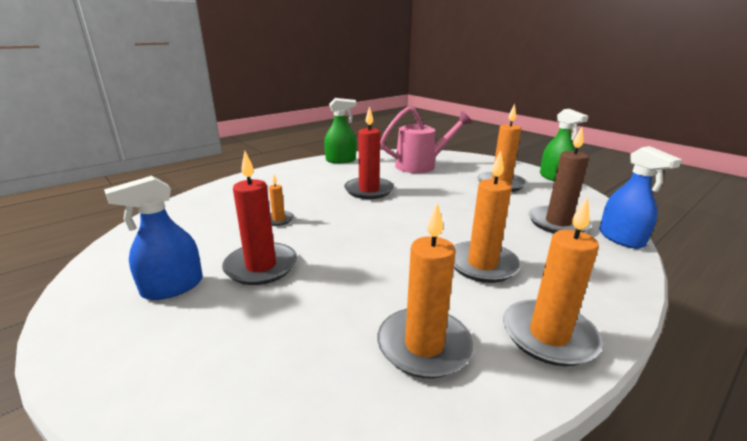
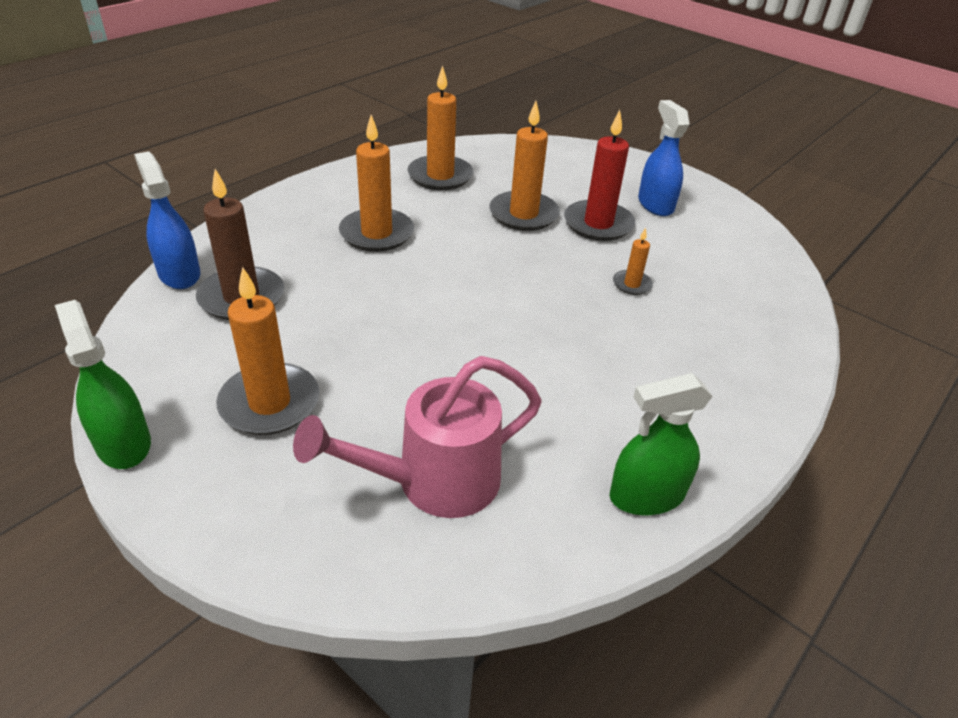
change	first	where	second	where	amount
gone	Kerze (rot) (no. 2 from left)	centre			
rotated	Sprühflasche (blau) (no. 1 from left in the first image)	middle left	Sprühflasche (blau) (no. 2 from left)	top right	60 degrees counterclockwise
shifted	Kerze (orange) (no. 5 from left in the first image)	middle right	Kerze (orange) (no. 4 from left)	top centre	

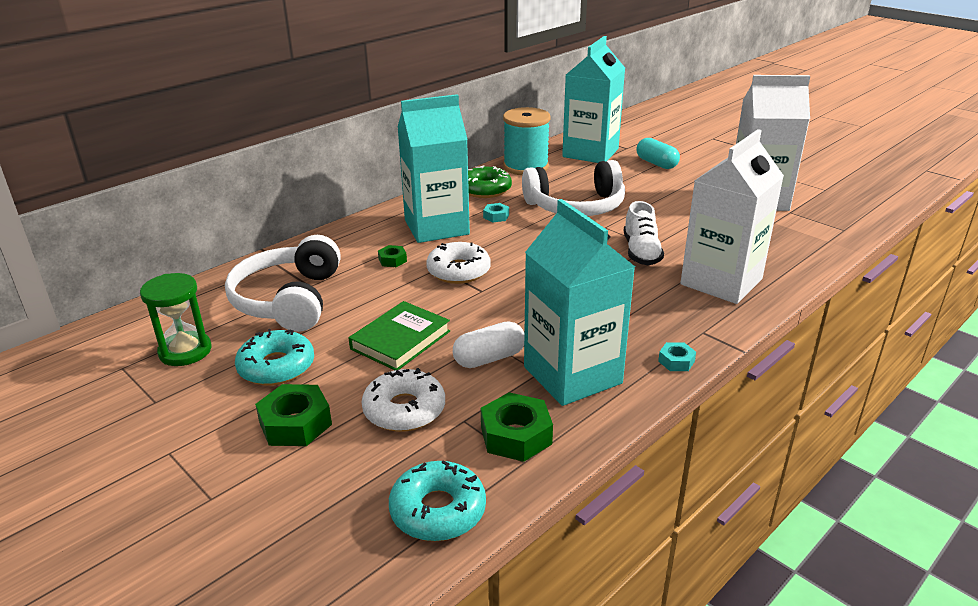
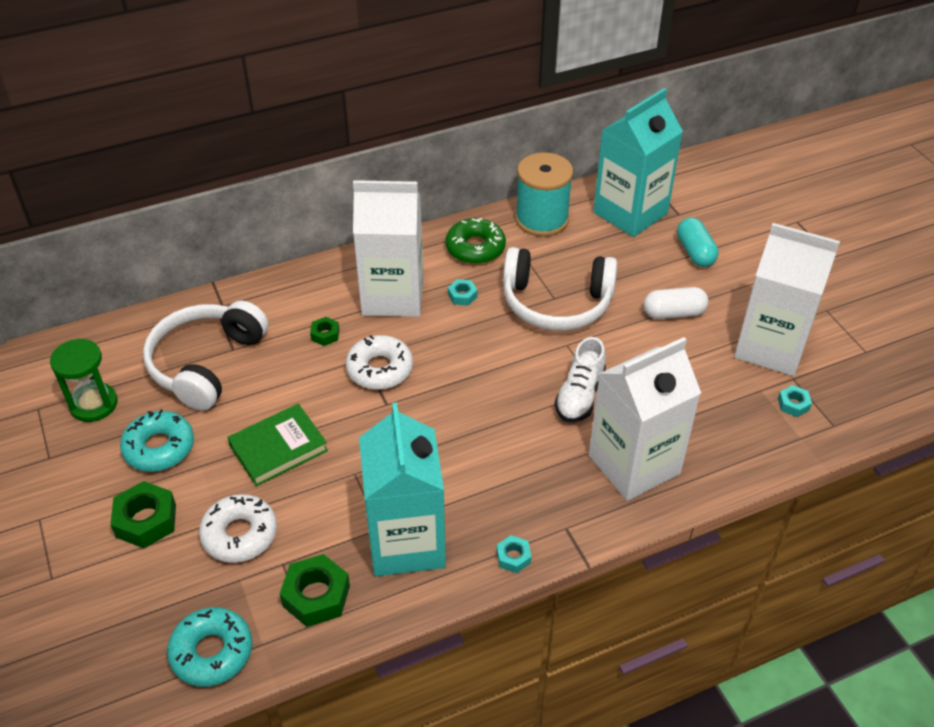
change	first	where	second	where	amount
repainted	Getränkekarton (türkis) (no. 1 from left)	top centre	Getränkekarton (weiß) (no. 1 from left)	centre	
shifted	Kapsel (weiß)	centre		middle right	
new			Sechskantmutter (türkis) (no. 3 from left)	middle right	

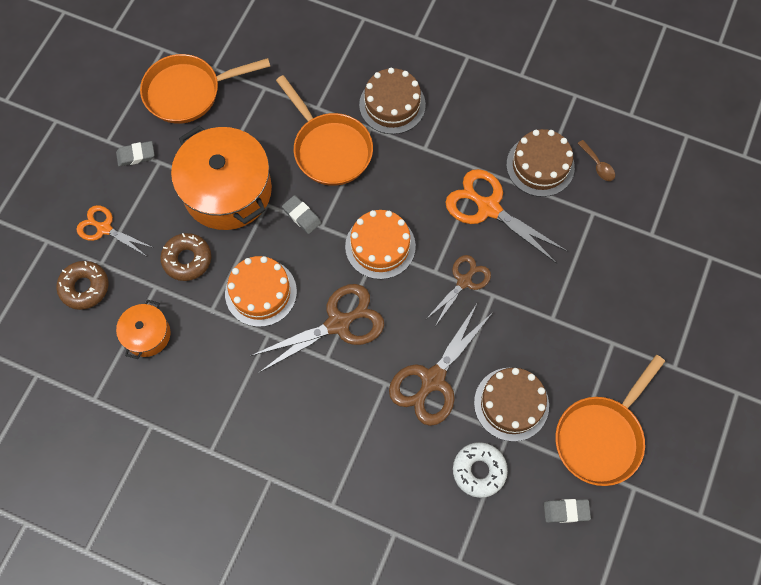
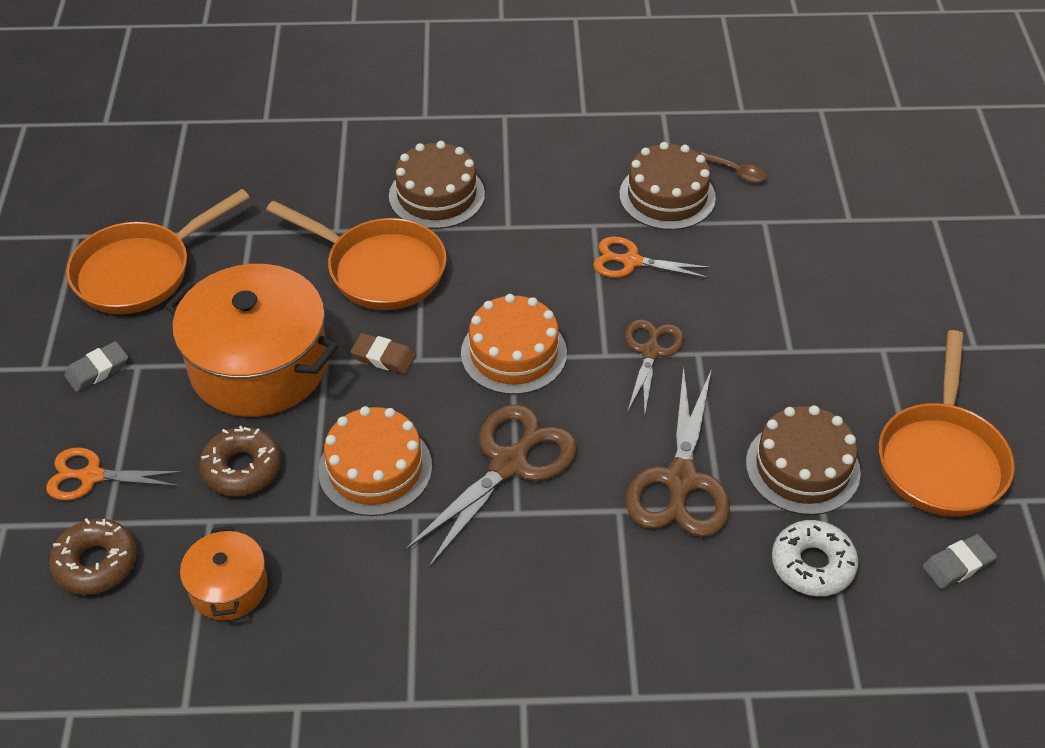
change	first	where	second	where	amount
scaled	Schere (orange) (no. 2 from left)	centre		centre	x0.62
repainted	Radiergummi (grau) (no. 2 from left)	centre	Radiergummi (braun)	centre	

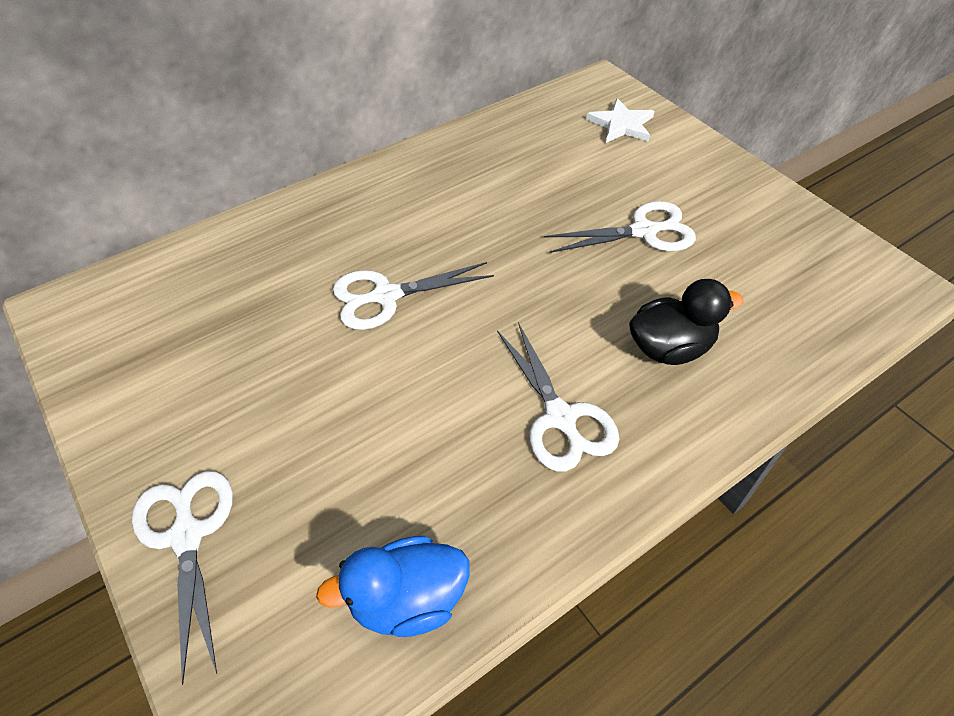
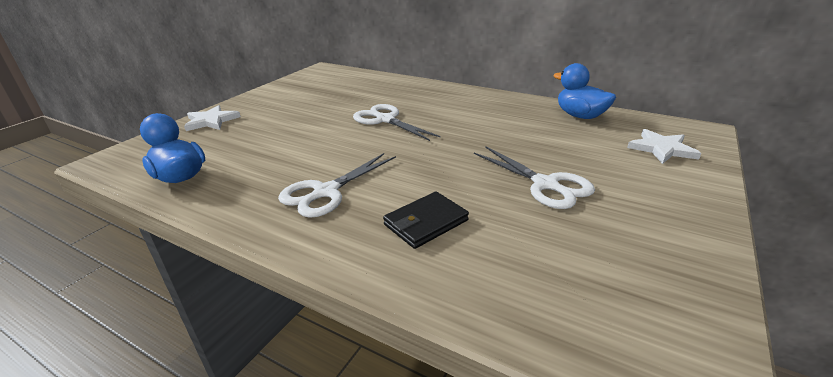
change	first	where	second	where	amount
swapped	Ente (schwarz)	middle right	Geldbörse (schwarz)	centre	
swapped	Schere (weiß) (no. 1 from left)	bottom left	Stern (weiß) (no. 1 from left)	top left	
new			Ente (blau) (no. 2 from left)	top right	

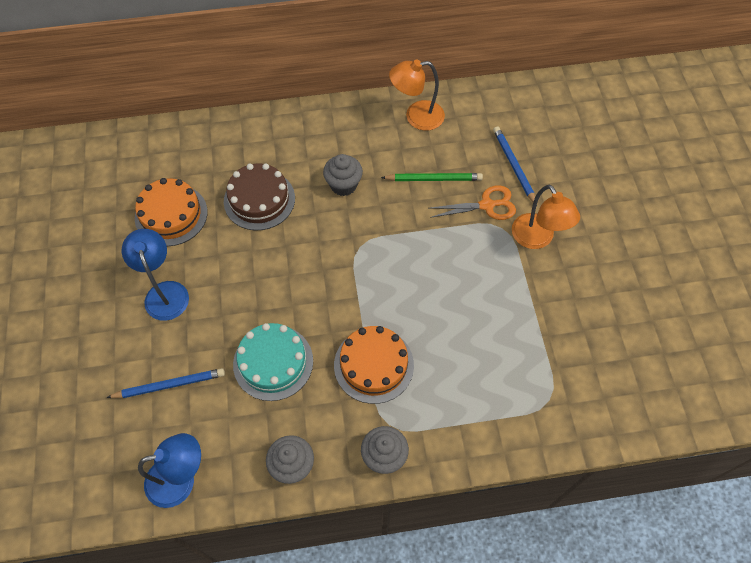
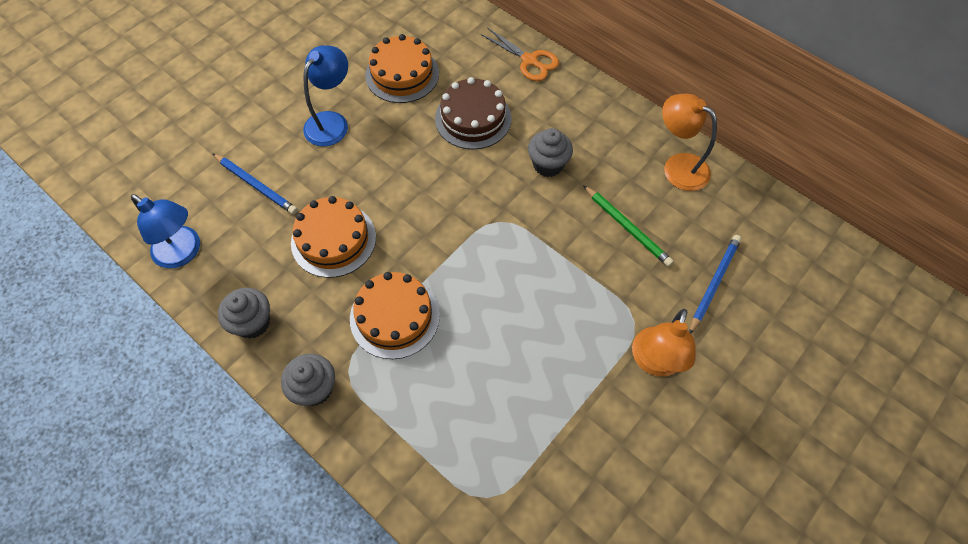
change	first	where	second	where	amount
shifted	Schere (orange)	centre		top centre	
repainted	Kuchen (türkis)	centre	Kuchen (orange) (no. 1 from left)	centre	

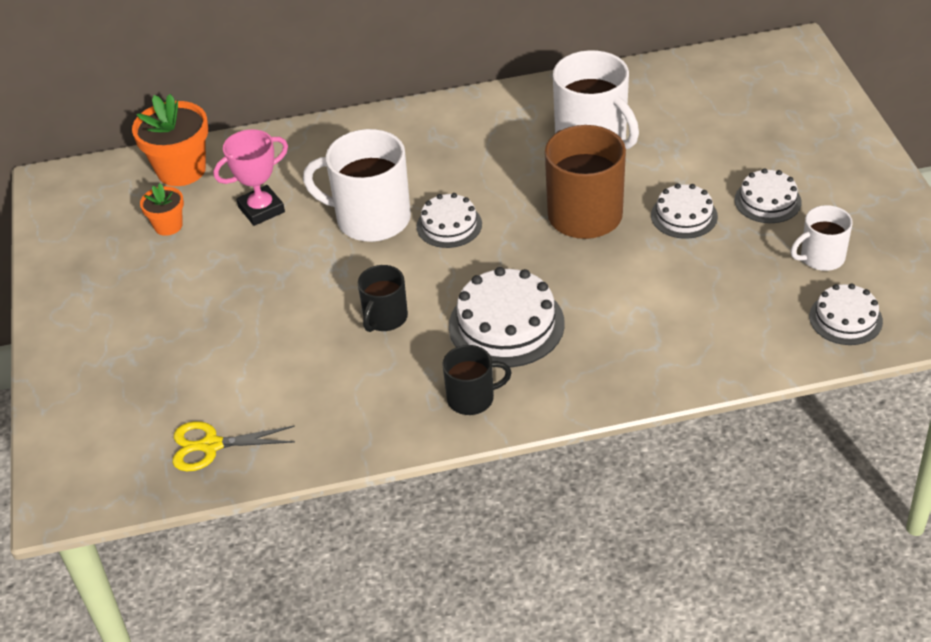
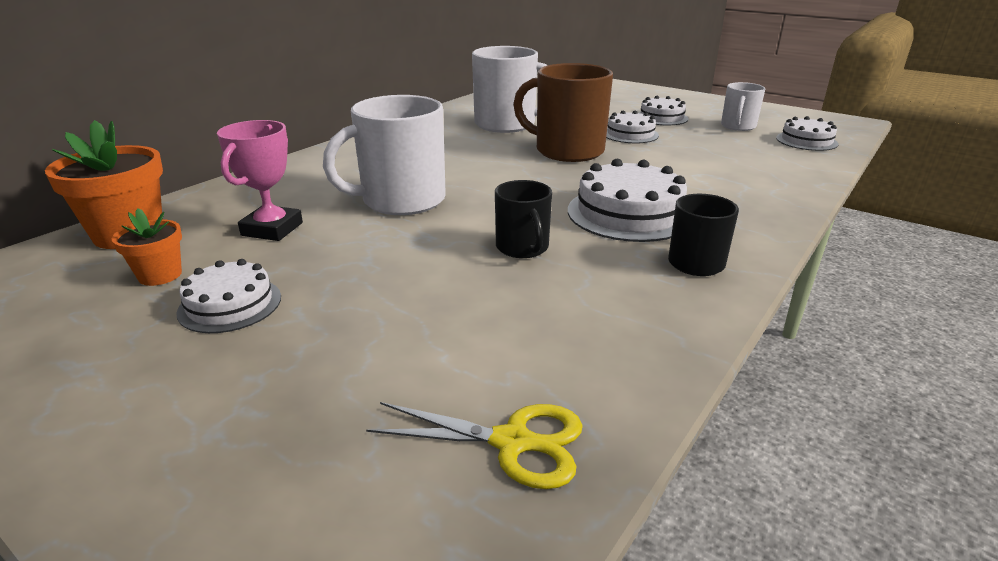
change	first	where	second	where	amount
shifted	Kuchen (weiß) (no. 1 from left)	centre		middle left	
rotated	Schere (gelb)	bottom left		bottom centre	120 degrees counterclockwise

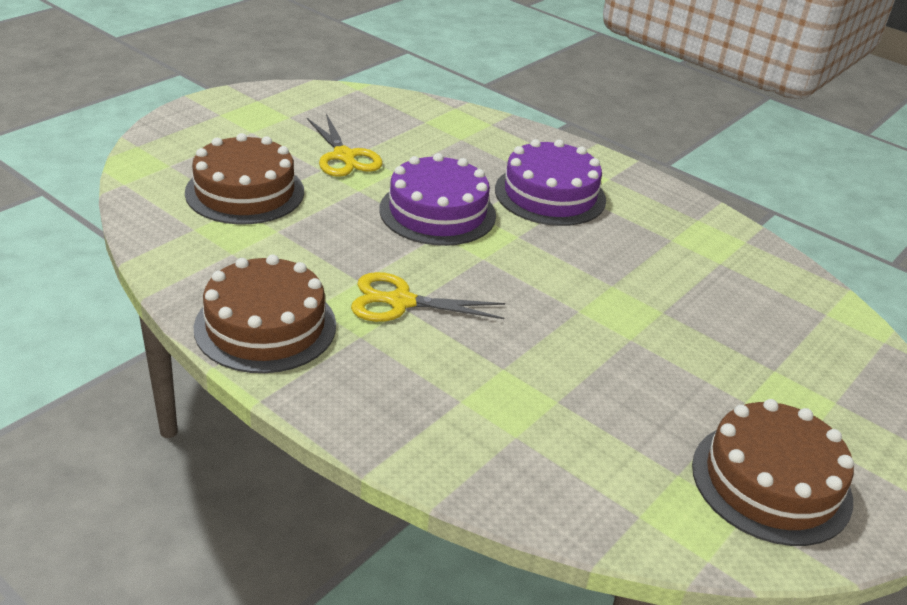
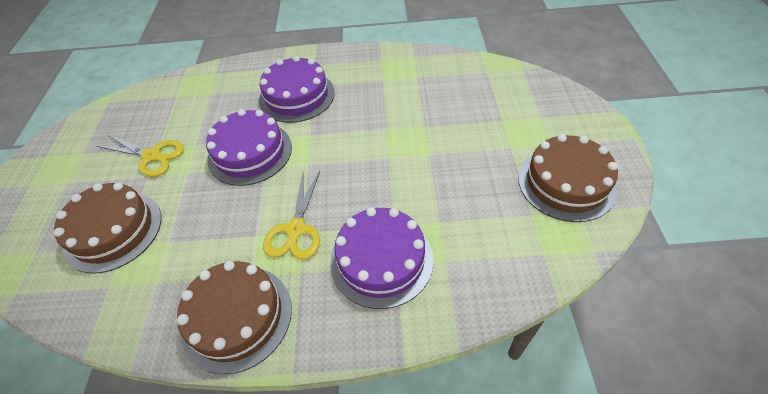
change	first	where	second	where	amount
rotated	Schere (gelb) (no. 2 from left)	centre		centre	45 degrees counterclockwise
new			Kuchen (lila) (no. 3 from left)	centre	

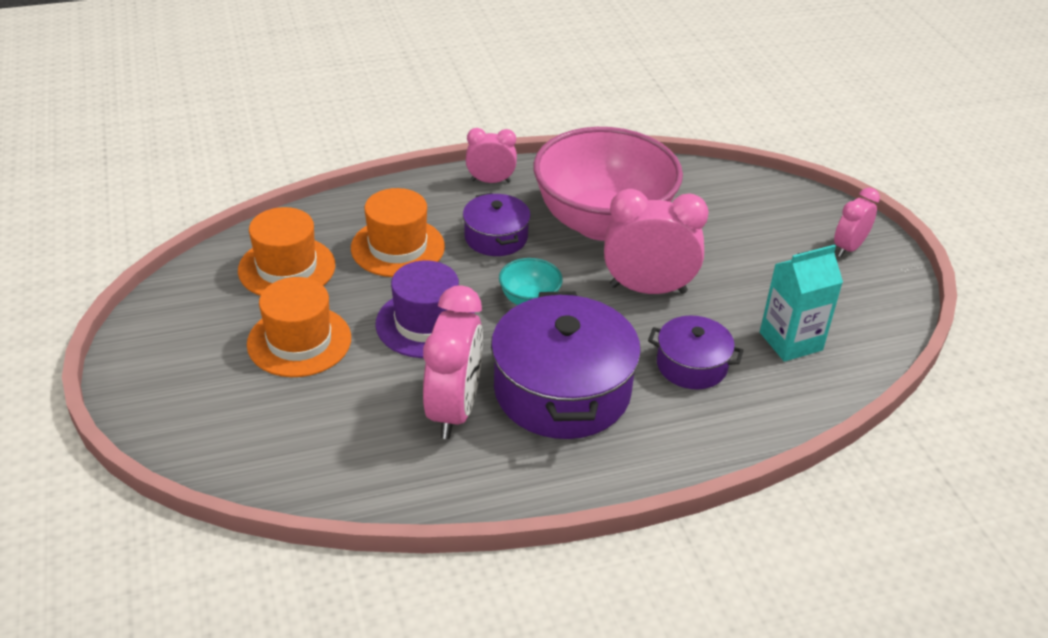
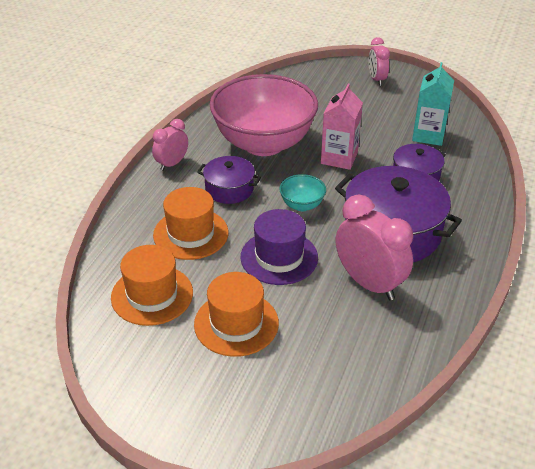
change	first	where	second	where	amount
swapped	Wecker (rosa) (no. 3 from left)	centre	Getränkekarton (rosa)	top centre	

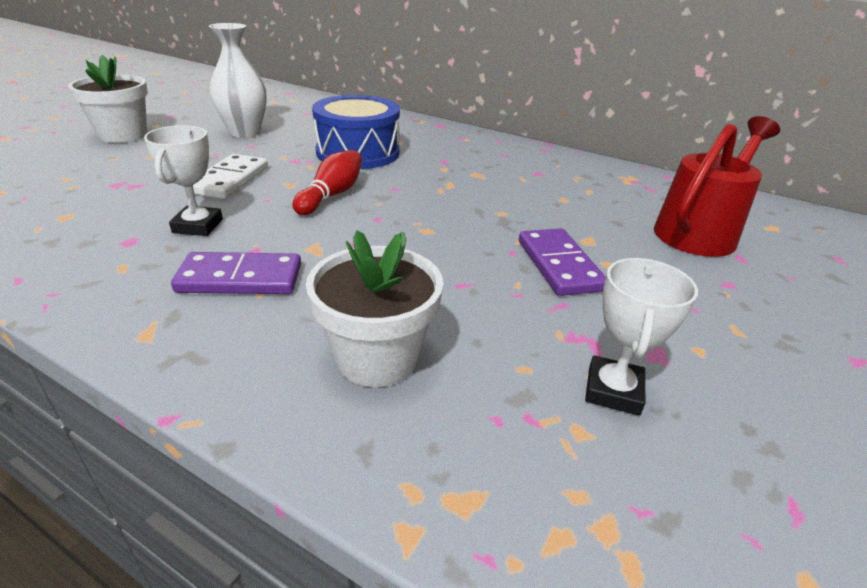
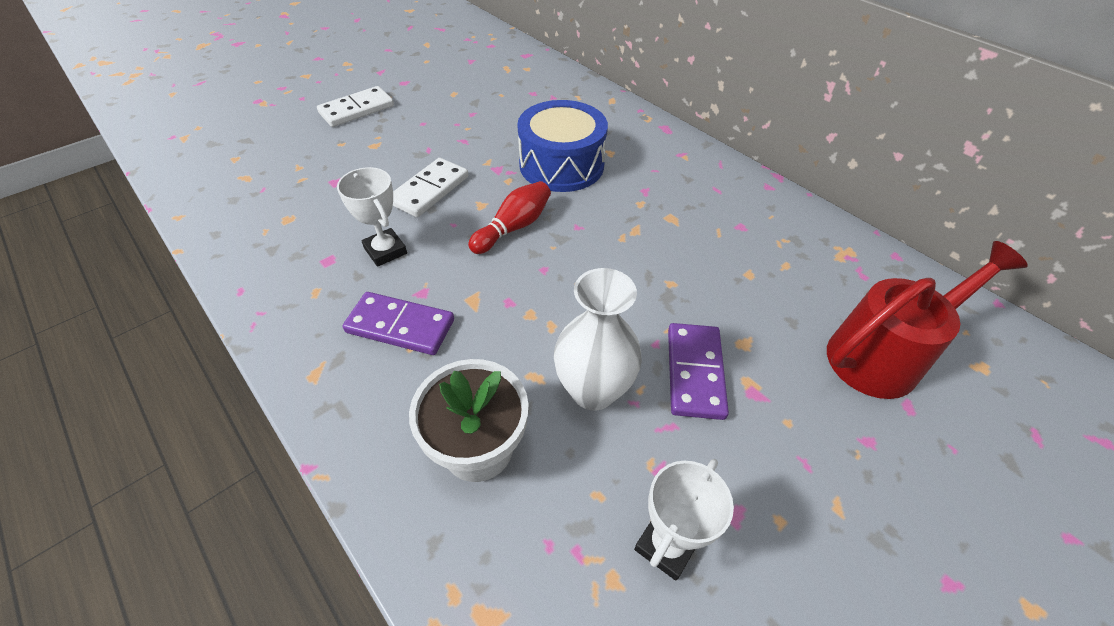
change	first	where	second	where	amount
shifted	Vase (weiß)	top left		centre	
swapped	Blumentopf (weiß) (no. 1 from left)	top left	Dominostein (weiß) (no. 1 from left)	top left	
rotated	Pokal (weiß) (no. 1 from left)	top left		centre	60 degrees counterclockwise

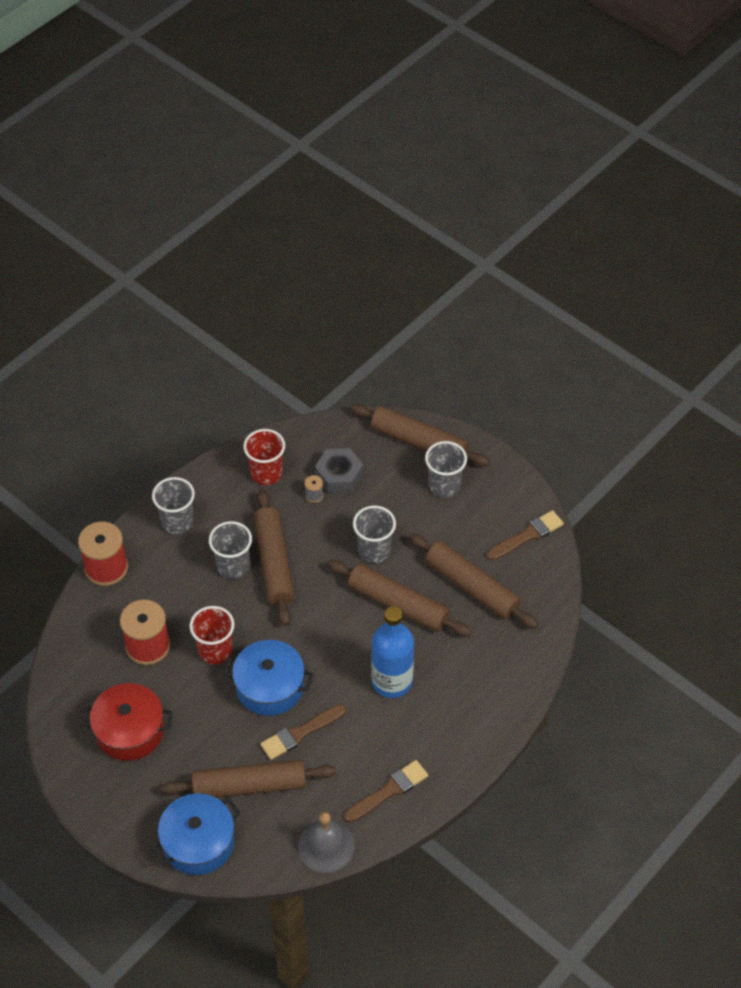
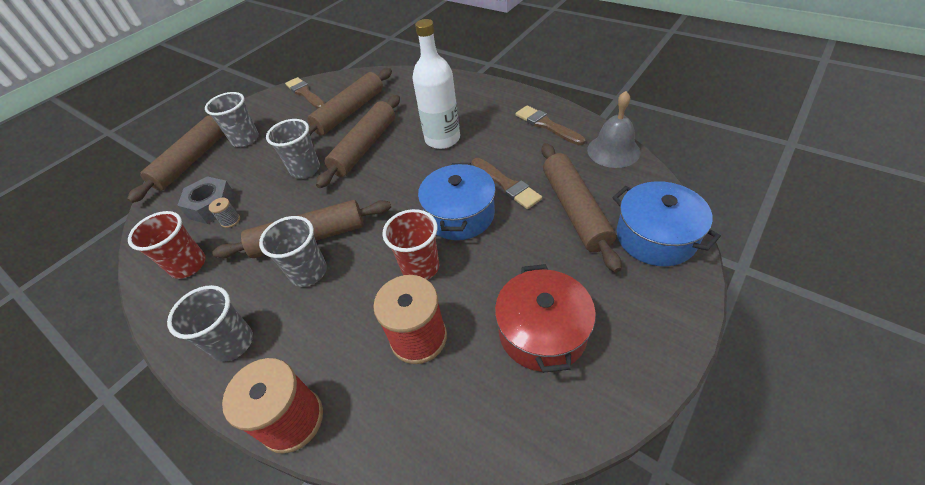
change	first	where	second	where	amount
repainted	Flasche (blau)	centre	Flasche (weiß)	top centre	

